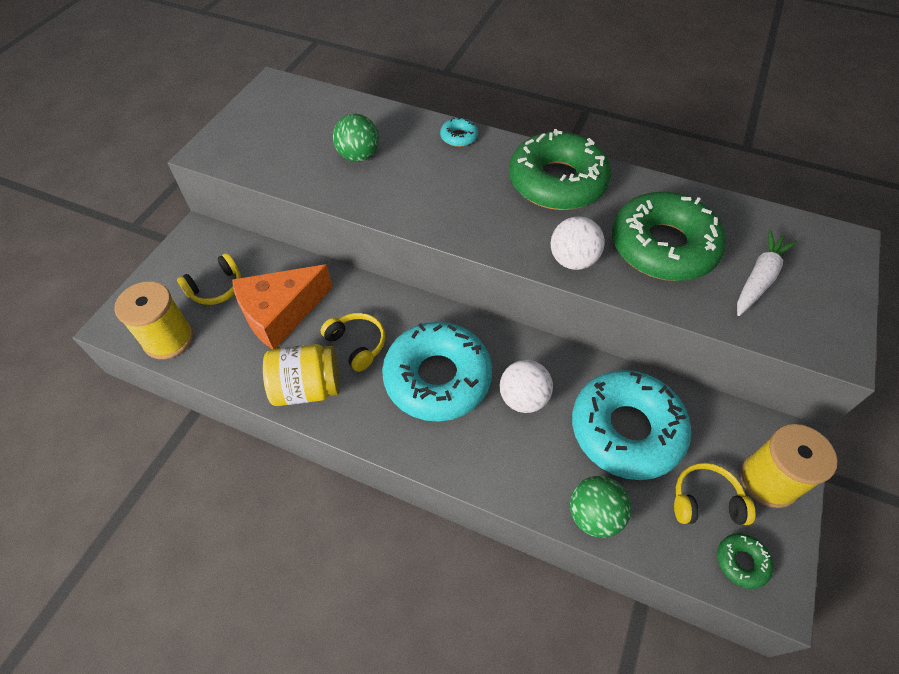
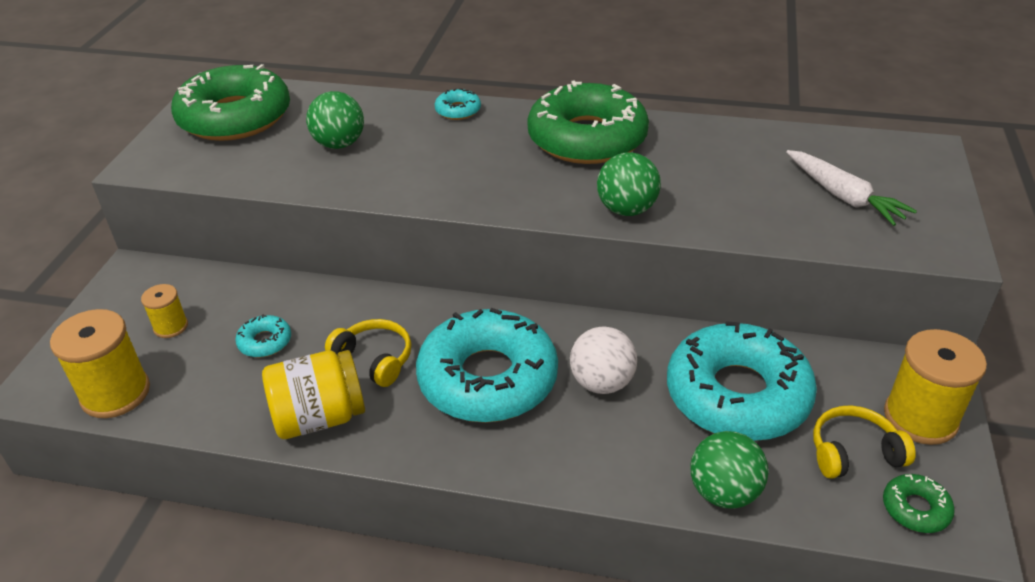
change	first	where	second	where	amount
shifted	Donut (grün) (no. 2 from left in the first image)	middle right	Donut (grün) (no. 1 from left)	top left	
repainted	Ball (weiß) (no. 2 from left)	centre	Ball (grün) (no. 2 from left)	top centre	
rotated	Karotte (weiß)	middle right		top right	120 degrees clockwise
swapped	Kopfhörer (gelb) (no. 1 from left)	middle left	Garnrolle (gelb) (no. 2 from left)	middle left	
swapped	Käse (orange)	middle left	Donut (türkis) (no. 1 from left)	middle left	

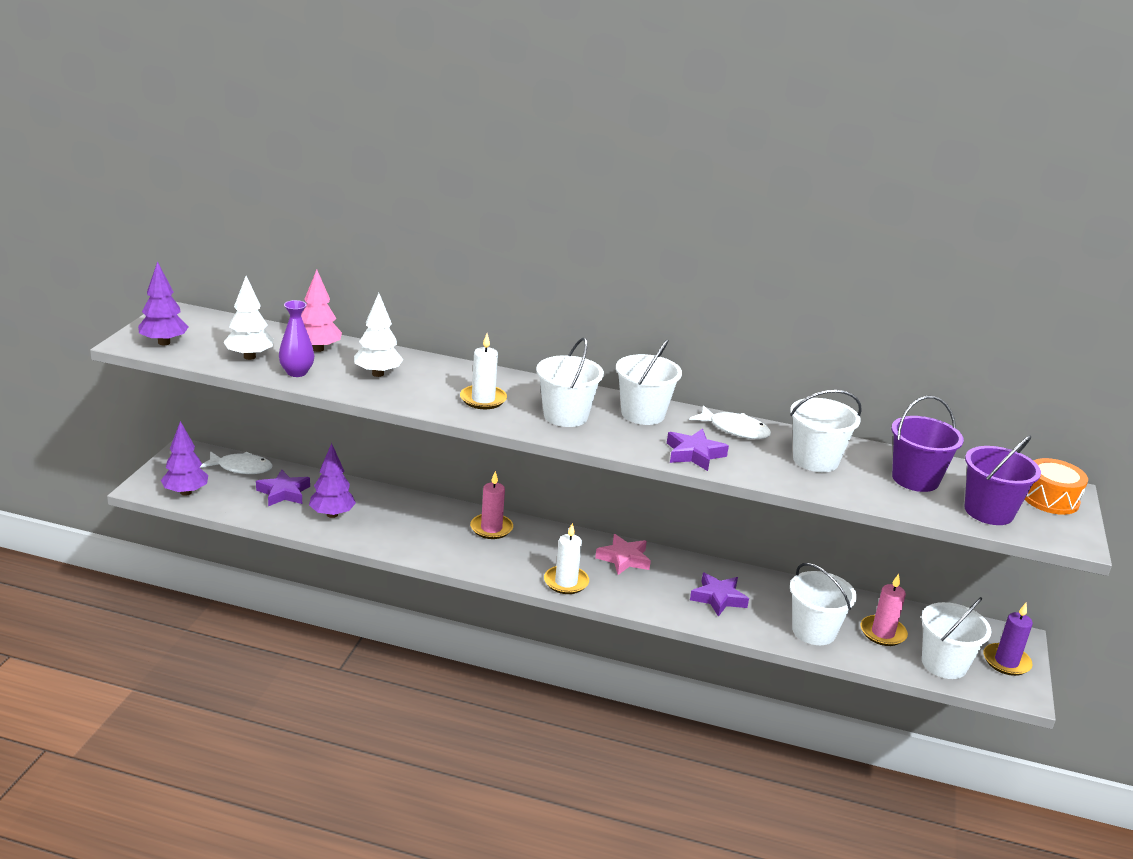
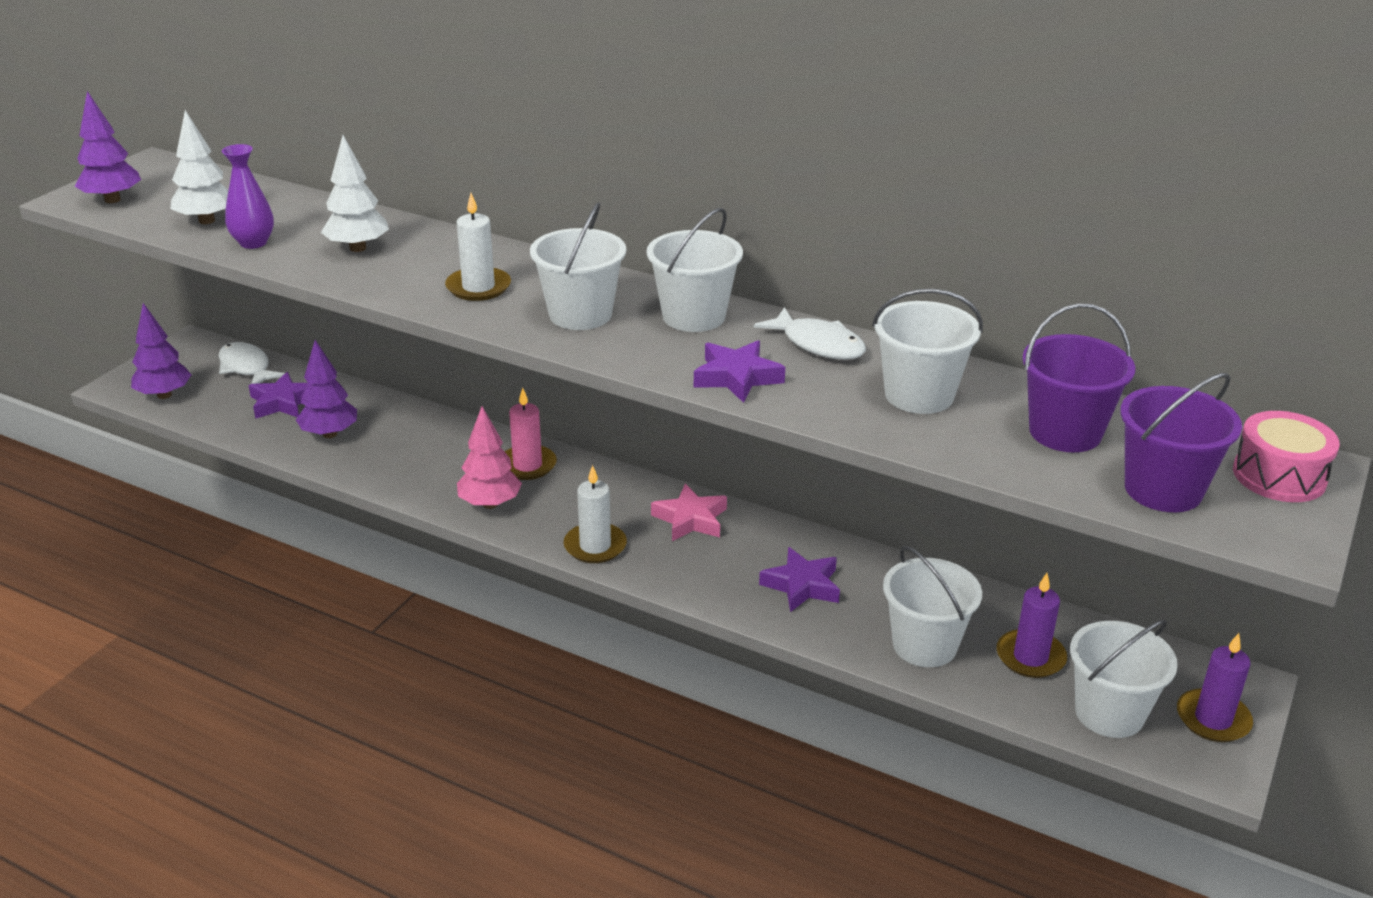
change	first	where	second	where	amount
shifted	Baum (rosa)	middle left		centre	
rotated	Fisch (weiß) (no. 1 from left)	middle left		middle left	150 degrees counterclockwise
repainted	Trommel (orange)	middle right	Trommel (rosa)	middle right	
repainted	Kerze (rosa) (no. 2 from left)	bottom right	Kerze (lila) (no. 1 from left)	bottom right	

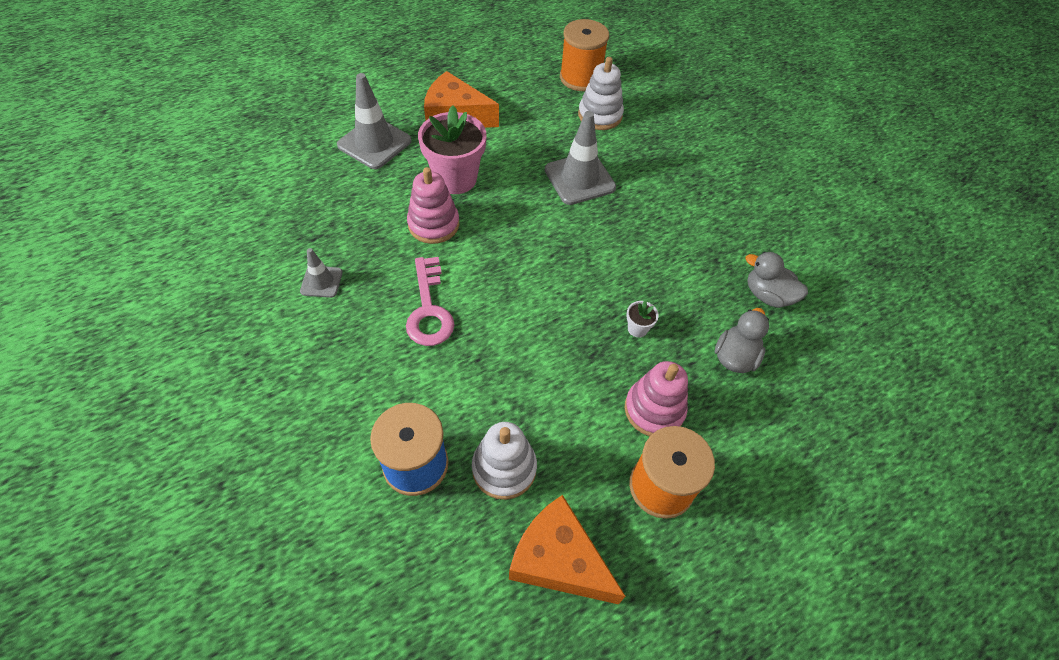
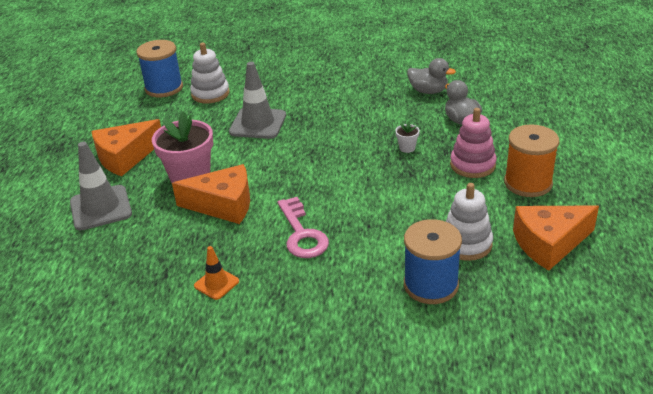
change	first	where	second	where	amount
repainted	Garnrolle (orange) (no. 1 from left)	top centre	Garnrolle (blau) (no. 1 from left)	top left	
swapped	Stapelspielzeug (rosa) (no. 1 from left)	top centre	Käse (orange) (no. 2 from left)	middle left	
repainted	Leitkegel (grau) (no. 1 from left)	middle left	Leitkegel (orange)	bottom left	
rotated	Ente (grau) (no. 2 from left in the first image)	middle right	Ente (grau) (no. 1 from left)	top centre	135 degrees counterclockwise
rotated	Schlüssel (rosa)	centre		centre	45 degrees clockwise

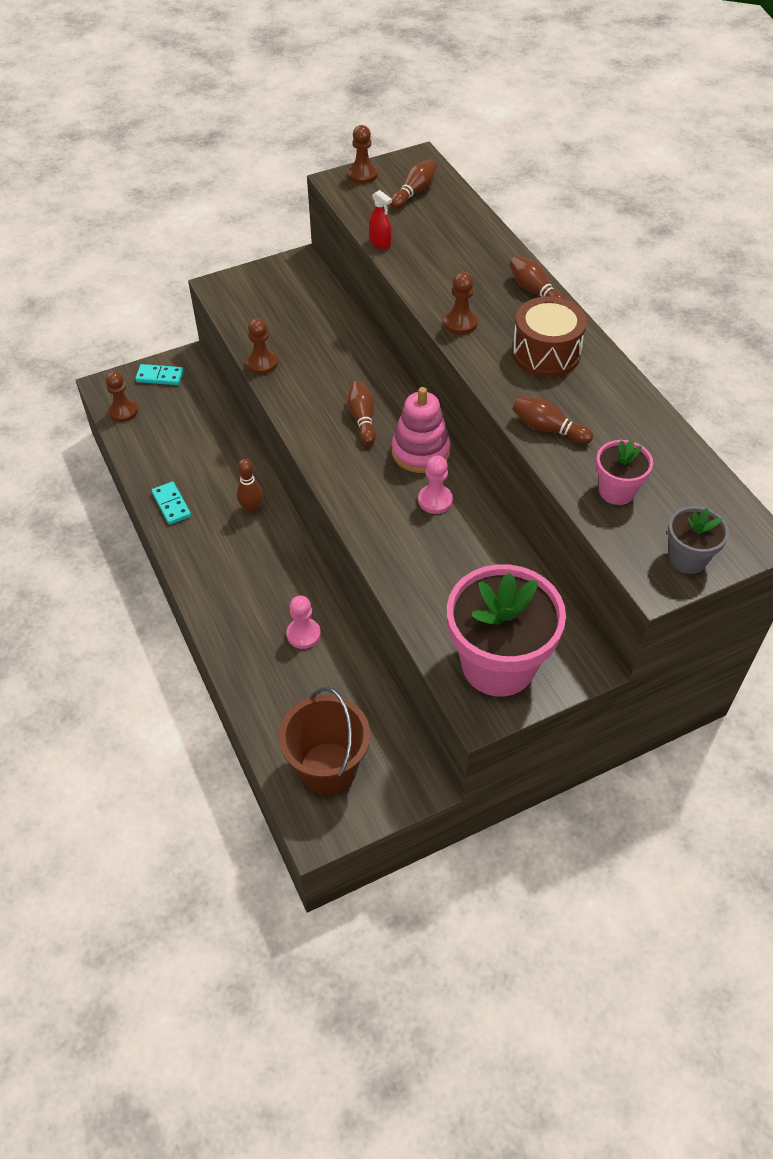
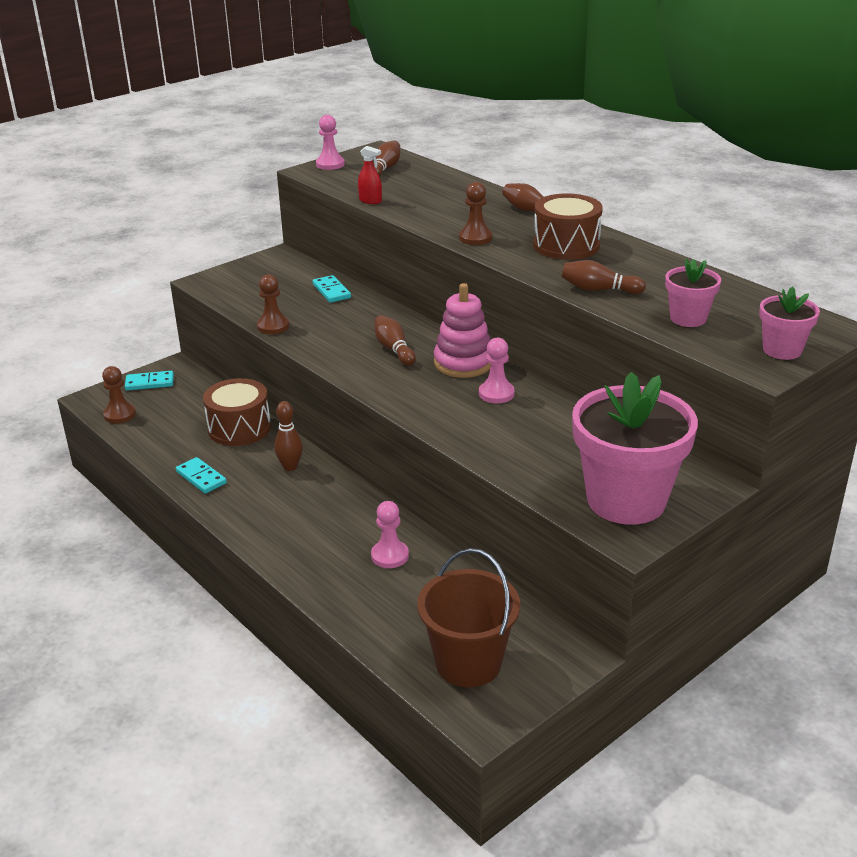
change	first	where	second	where	amount
repainted	Bauer (braun) (no. 3 from left)	top centre	Bauer (rosa) (no. 1 from left)	top centre	
repainted	Blumentopf (grau)	middle right	Blumentopf (rosa) (no. 3 from left)	middle right	
new			Dominostein (türkis) (no. 3 from left)	centre	
new			Trommel (braun) (no. 1 from left)	middle left	

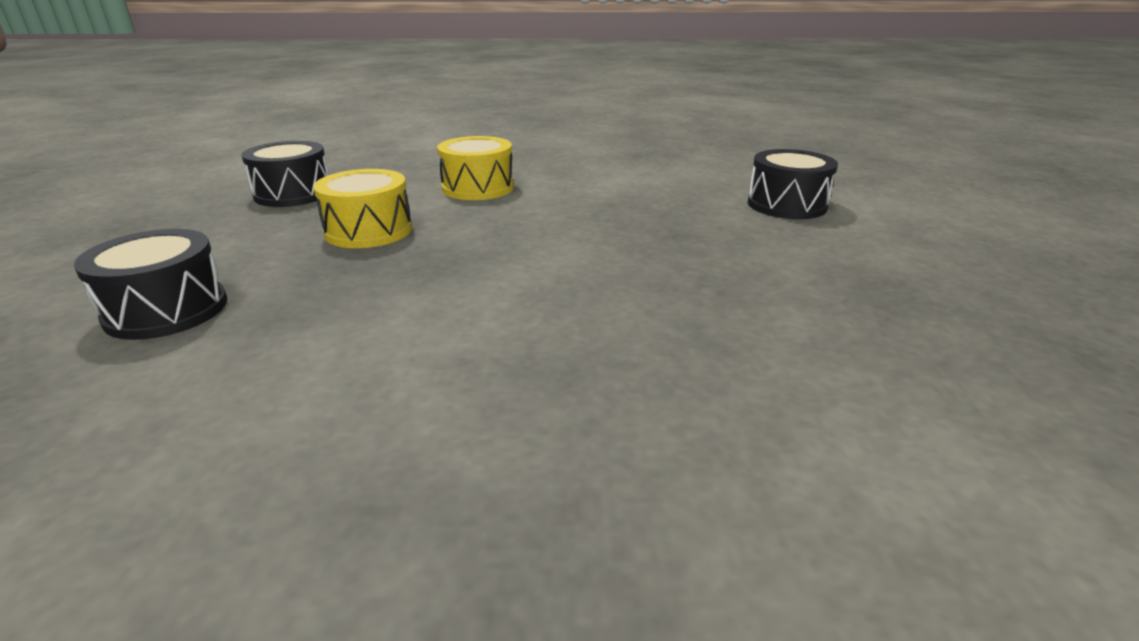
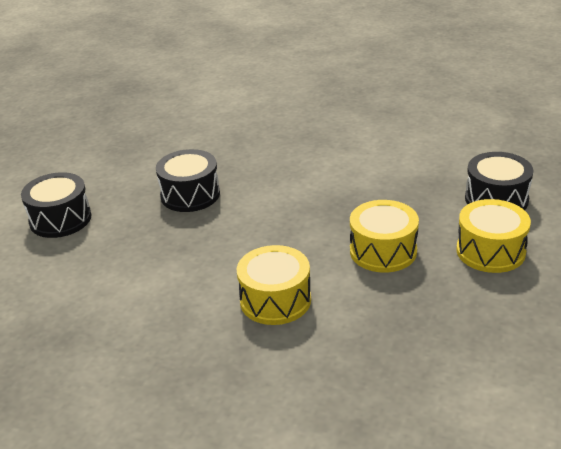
change	first	where	second	where	amount
shifted	Trommel (schwarz) (no. 2 from left)	top left		centre	
new			Trommel (gelb) (no. 3 from left)	middle right	

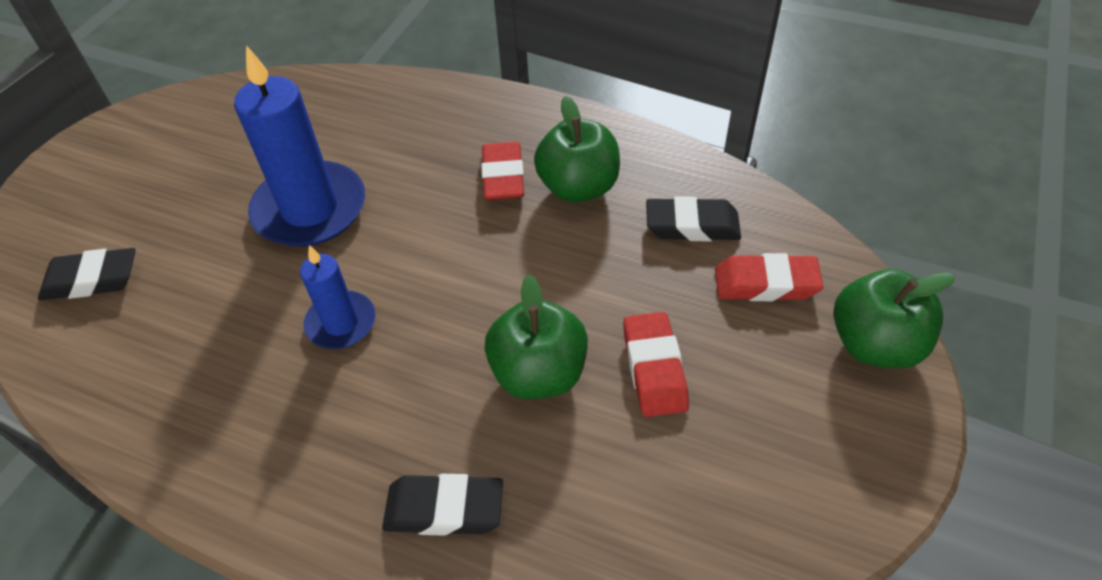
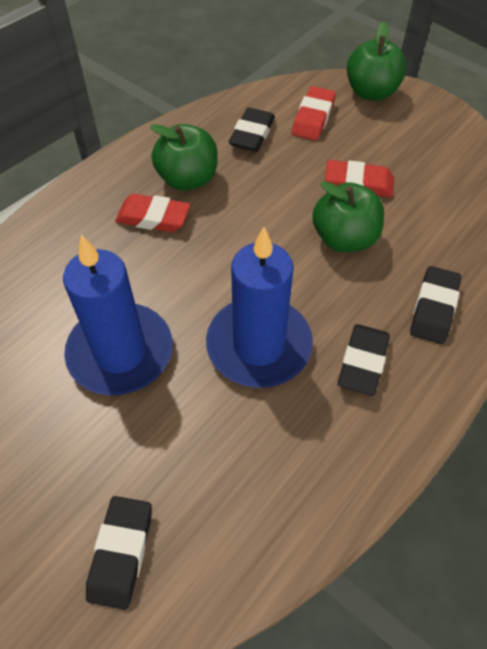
change	first	where	second	where	amount
scaled	Kerze (blau) (no. 2 from left)	middle left		centre	x1.81
new			Radiergummi (schwarz) (no. 3 from left)	middle right	

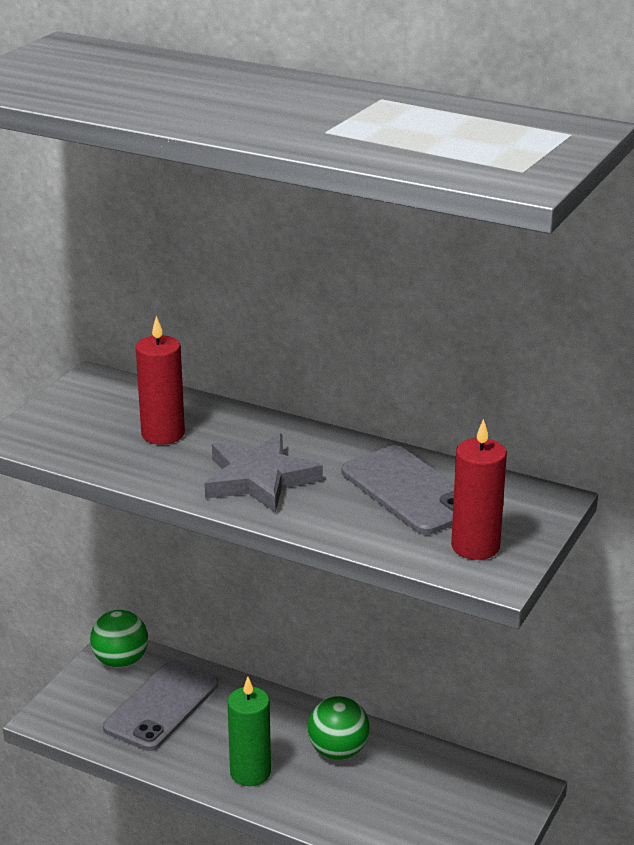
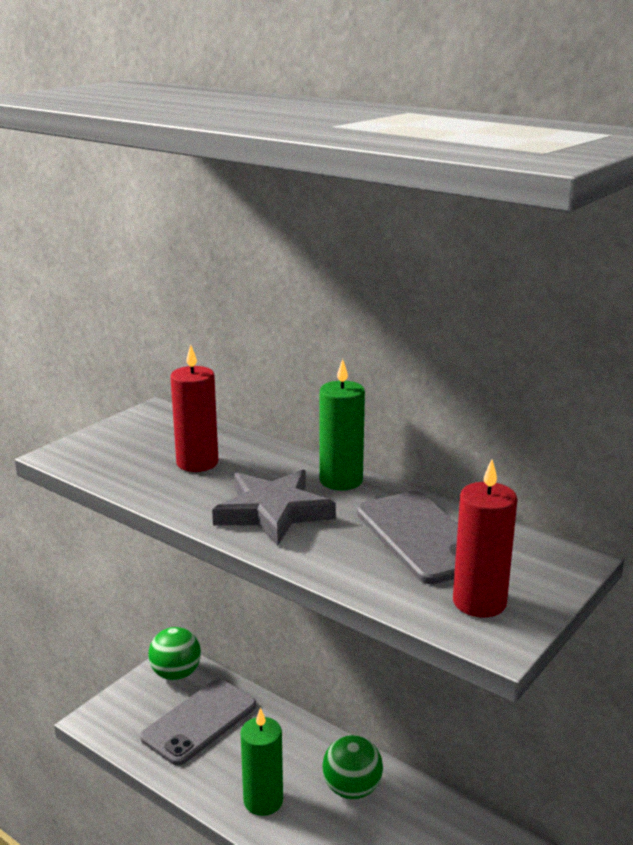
change	first	where	second	where	amount
new			Kerze (grün) (no. 2 from left)	centre	

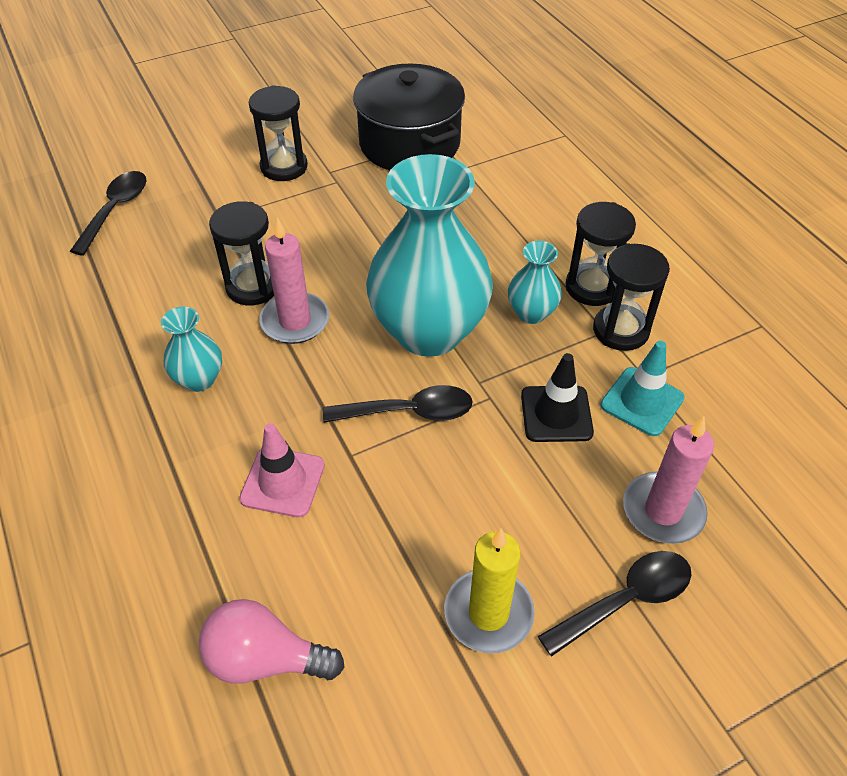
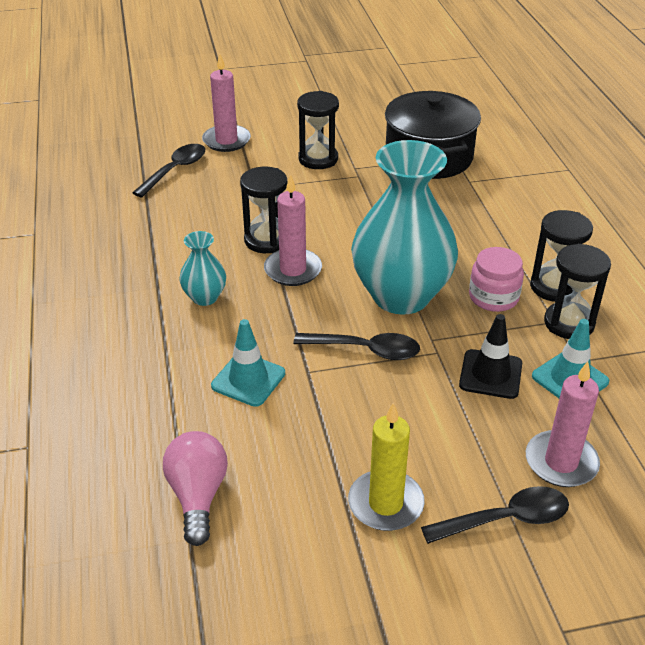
change	first	where	second	where	amount
swapped	Vase (türkis) (no. 3 from left)	centre	Einmachglas (rosa)	middle right	
repainted	Leitkegel (rosa)	middle left	Leitkegel (türkis) (no. 1 from left)	centre	
rotated	Glühbirne (rosa)	bottom left		bottom left	60 degrees clockwise
new			Kerze (rosa) (no. 1 from left)	top centre	

